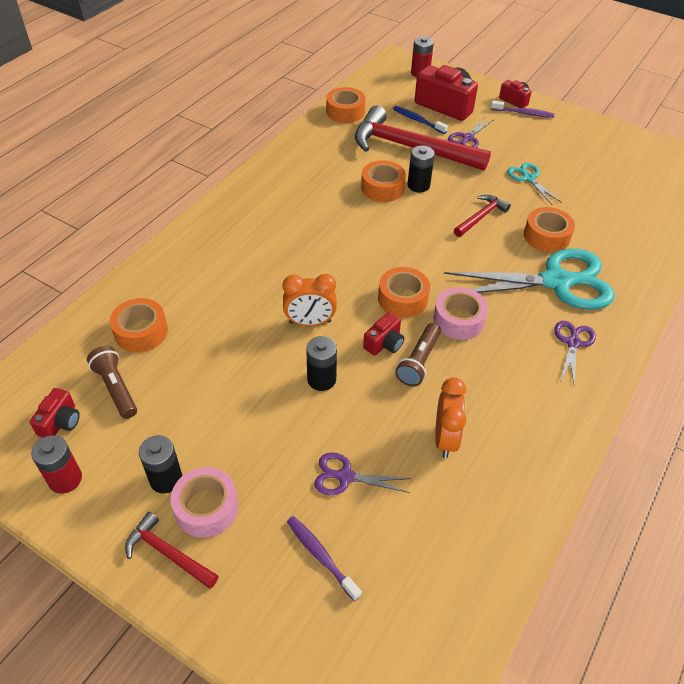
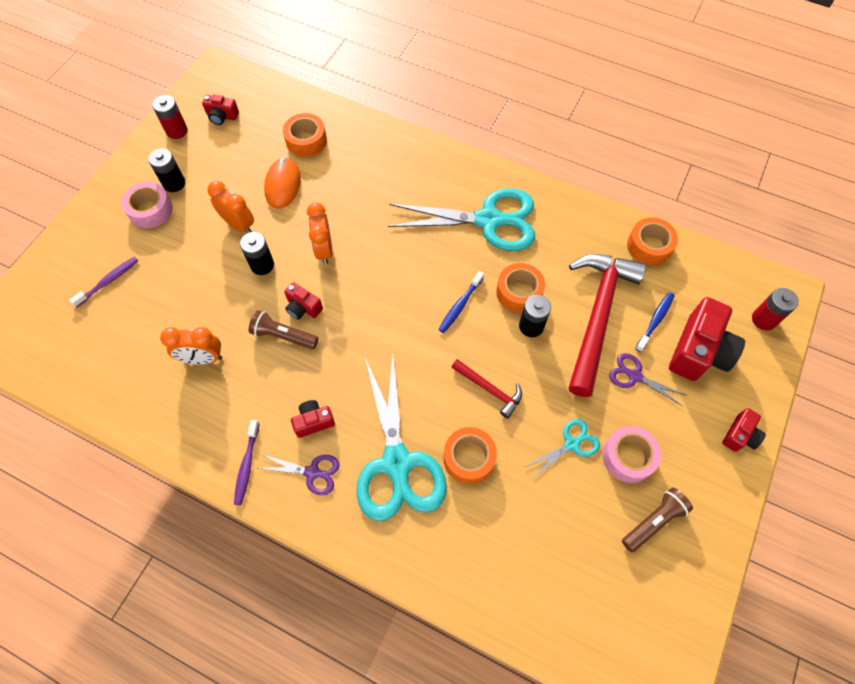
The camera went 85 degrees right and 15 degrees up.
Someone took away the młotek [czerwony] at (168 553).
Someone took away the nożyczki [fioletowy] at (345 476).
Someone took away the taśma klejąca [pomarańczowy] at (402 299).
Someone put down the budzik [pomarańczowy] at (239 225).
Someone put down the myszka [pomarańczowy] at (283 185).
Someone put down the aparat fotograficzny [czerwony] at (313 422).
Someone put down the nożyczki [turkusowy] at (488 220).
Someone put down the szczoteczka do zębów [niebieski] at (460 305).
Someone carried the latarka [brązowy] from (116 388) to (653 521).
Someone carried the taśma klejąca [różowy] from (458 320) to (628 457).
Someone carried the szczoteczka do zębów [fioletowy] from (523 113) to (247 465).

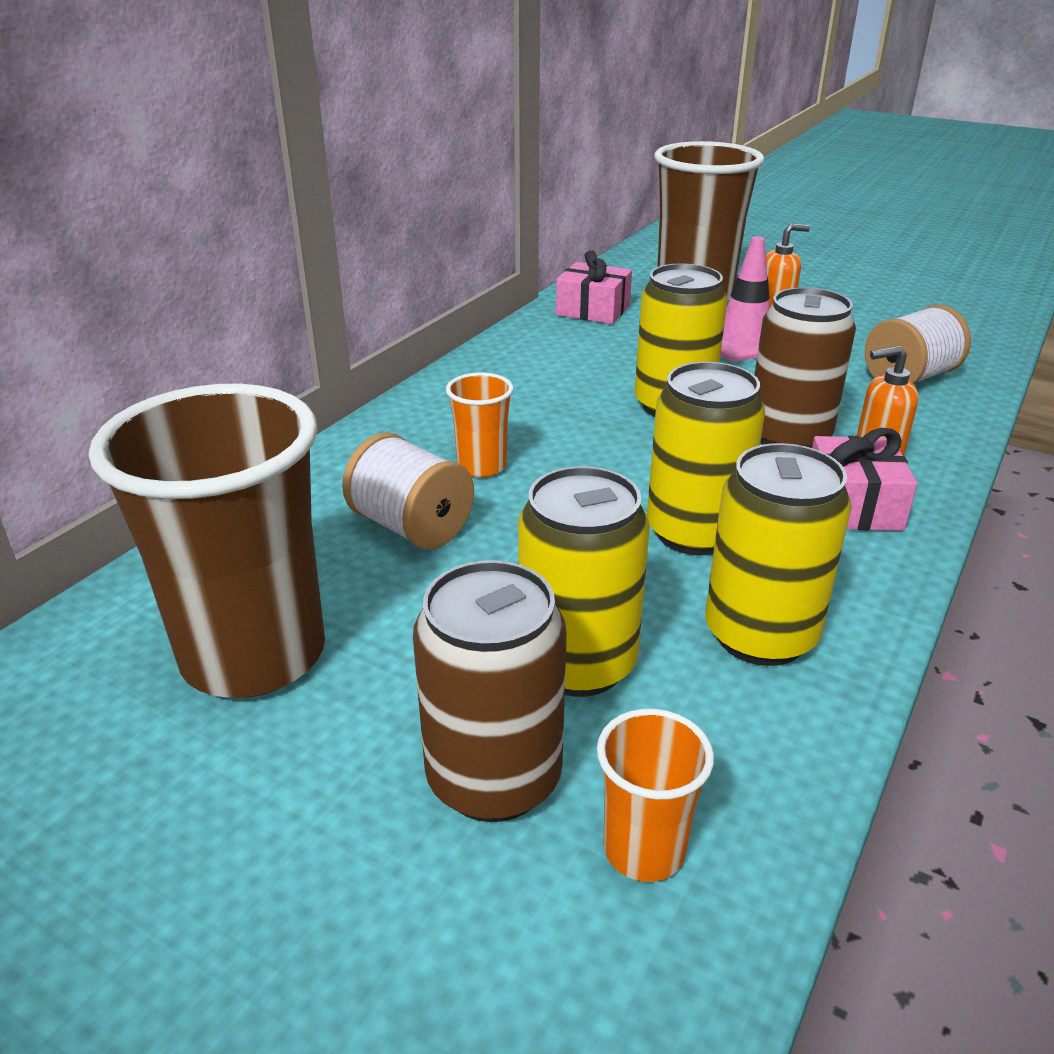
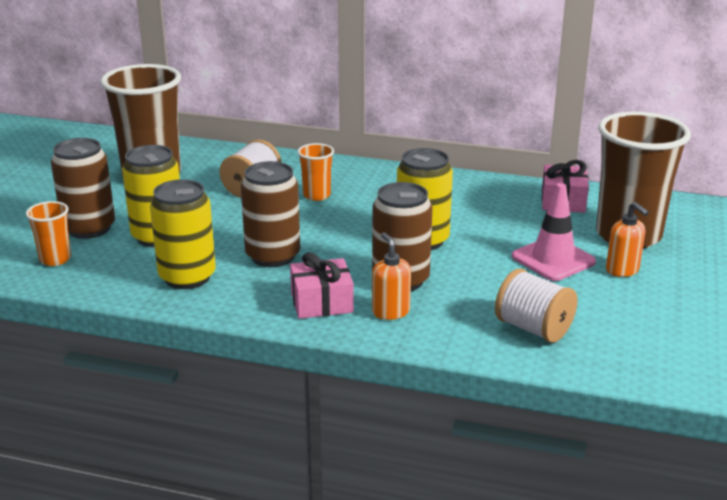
The camera went 75 degrees right and 5 degrees down.
Someone repainted the puszka [żółty] at (694 532), which became the puszka [brązowy] at (273 256).

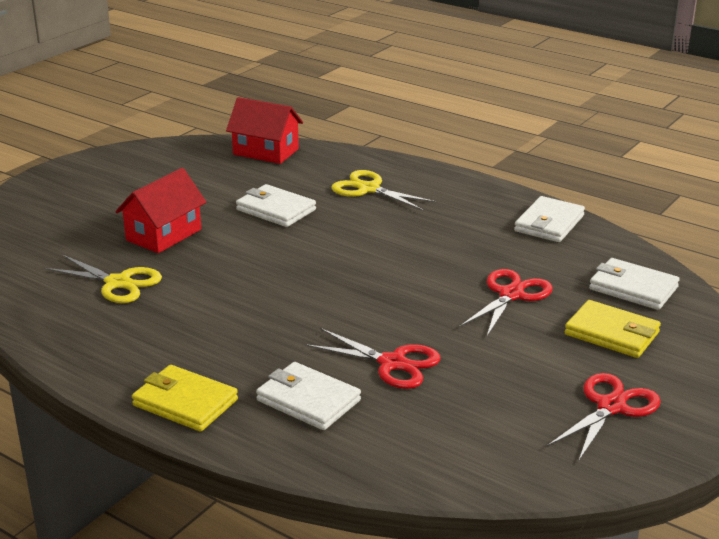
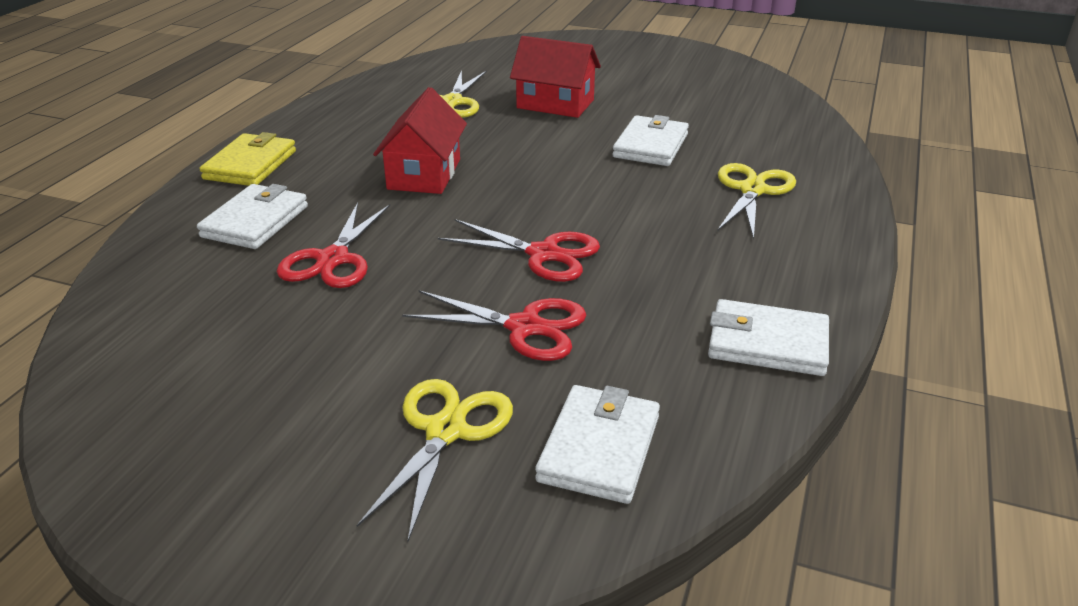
The camera went 75 degrees right and 5 degrees up.
Someone carried the domek [czerwony] from (266 152) to (424 174).
Someone carried the nożyczki [czerwony] from (611 407) to (543 254).
Someone swapped the portfel [żółty] at (611 333) for the nożyczki [żółty] at (445 431).

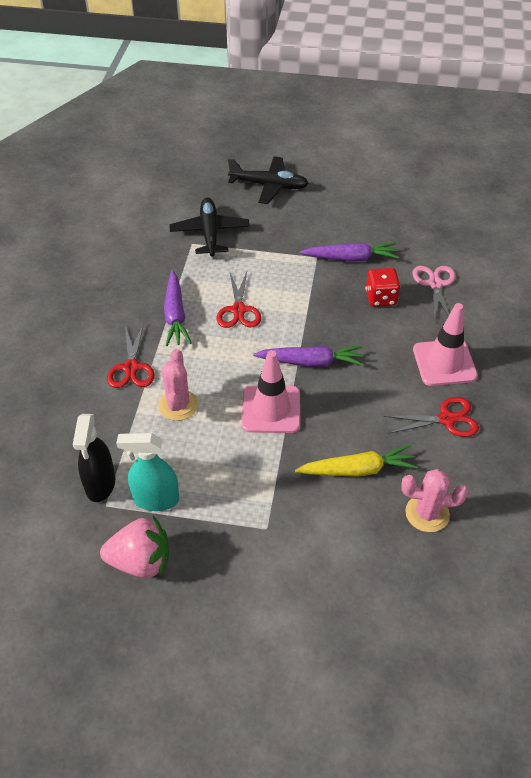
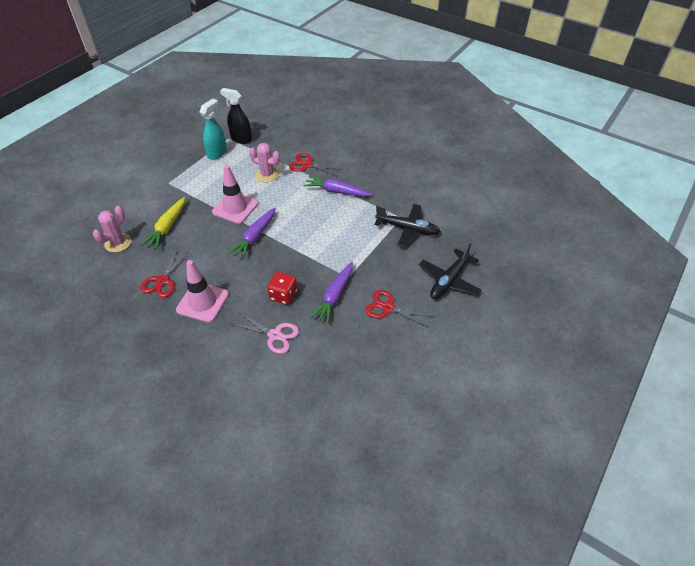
The camera went 115 degrees right and 0 degrees up.
Someone took away the truskawka [różowy] at (140 561).
Someone carried the nożyczki [czerwony] from (238 310) to (388 308).

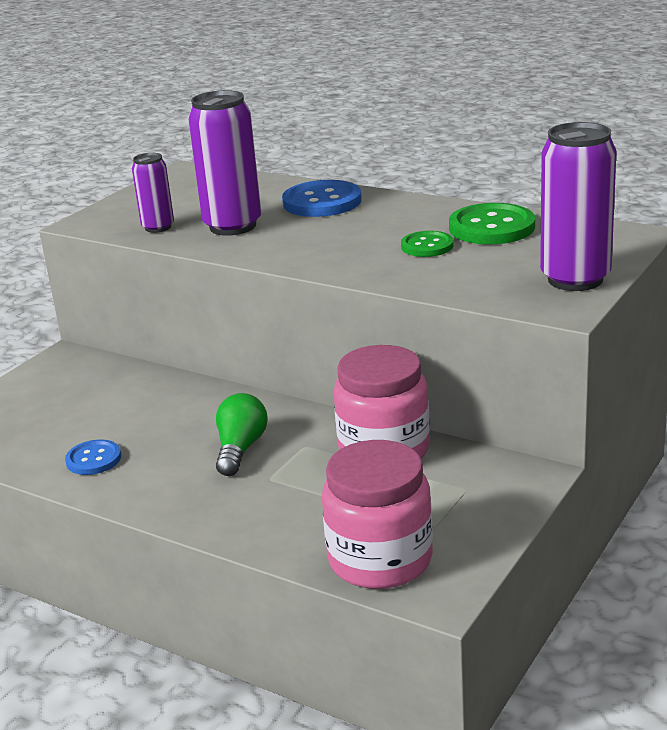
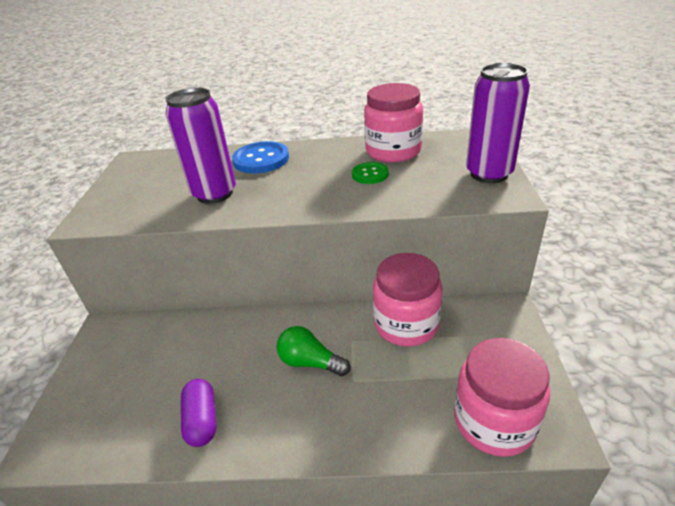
The camera went 30 degrees left and 10 degrees up.
Someone took away the puszka [fioletowy] at (158 227).
Someone swapped the guzik [niebieski] at (93 459) for the kapsułka [fioletowy] at (202 420).
Someone swapped the guzik [zielony] at (491 227) for the słoik [różowy] at (393 151).
Someone rotated the żarówka [zielony] at (240 449) by 45 degrees counterclockwise.

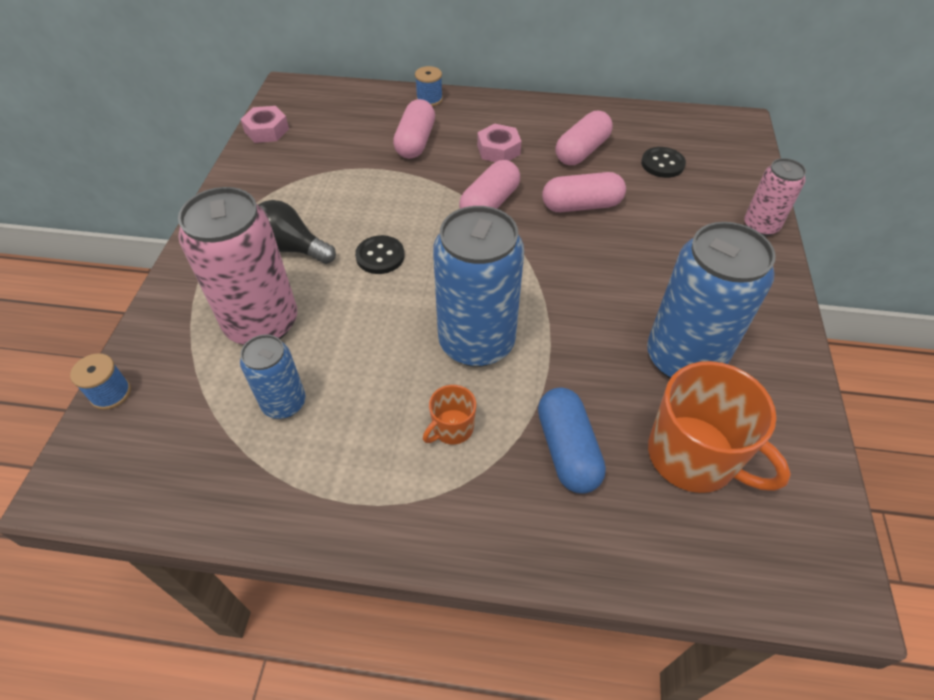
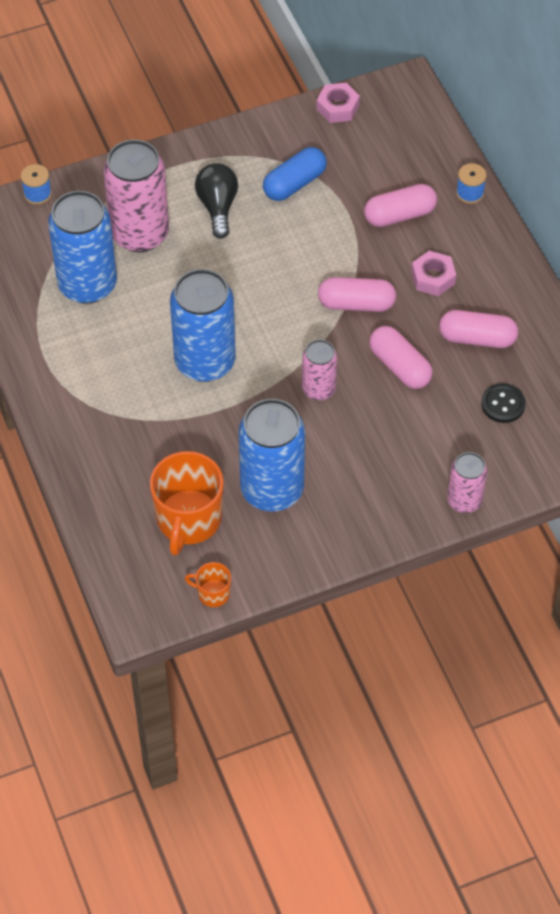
The camera went 60 degrees right and 5 degrees up.
Someone took away the guzik [czarny] at (380 256).
Someone put down the puszka [różowy] at (318 389).
Someone carried the kubek [pomarańczowy] from (452 428) to (213 593).
Someone carried the kapsułka [niebieski] from (567 450) to (294 183).
Someone scaled the puszka [niebieski] at (284 403) by 1.82.

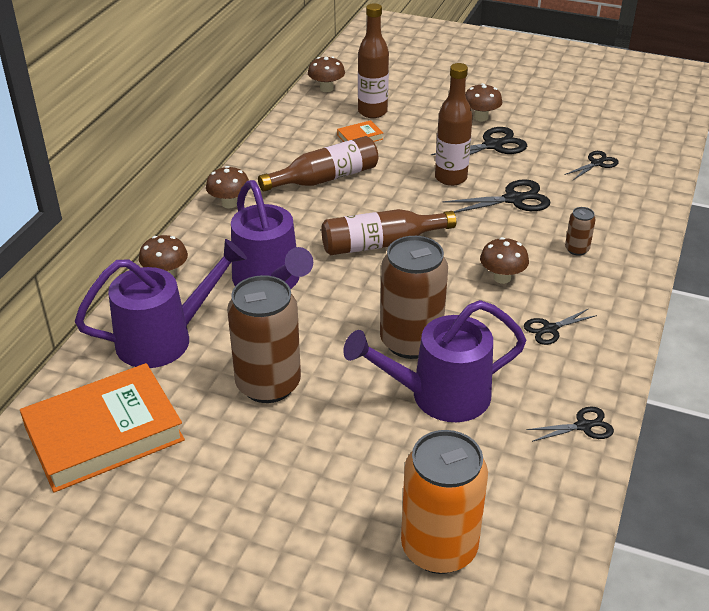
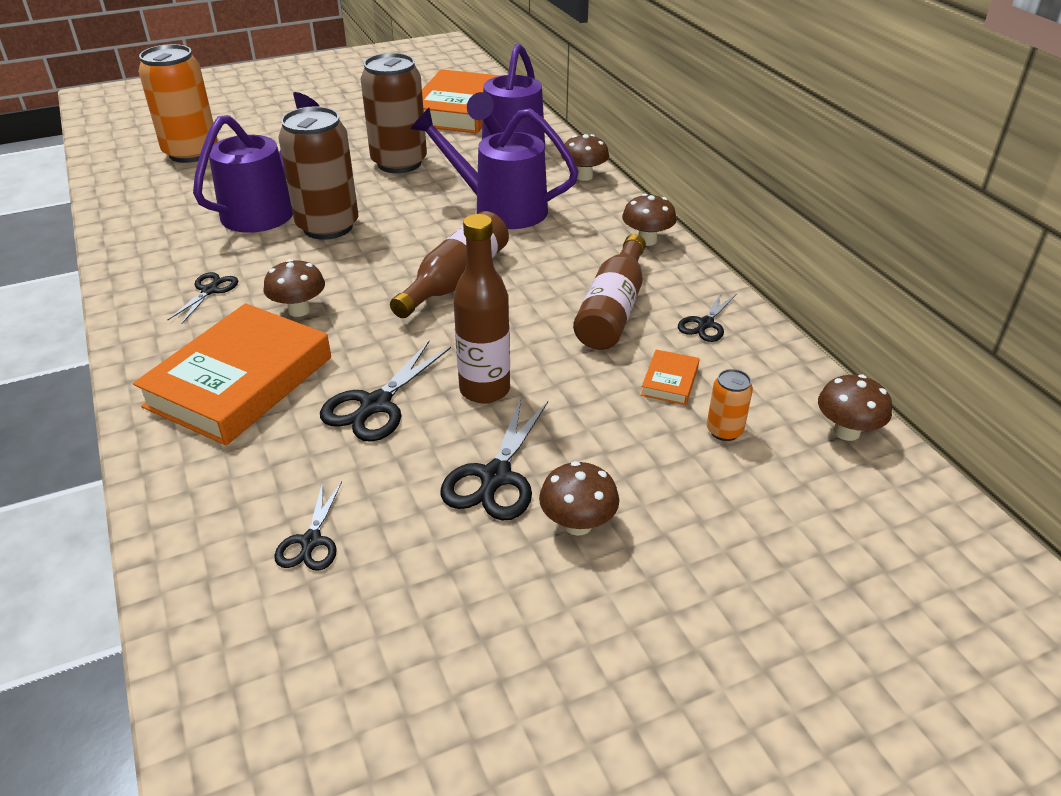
The camera went 135 degrees right and 0 degrees up.
Someone carried the nożyczki [czarny] from (583 426) to (705 324).
Someone swapped the butelka [brązowy] at (372 112) for the puszka [pomarańczowy] at (724 431).
Someone swapped the puszka [brązowy] at (577 249) for the książka [pomarańczowy] at (240 382).

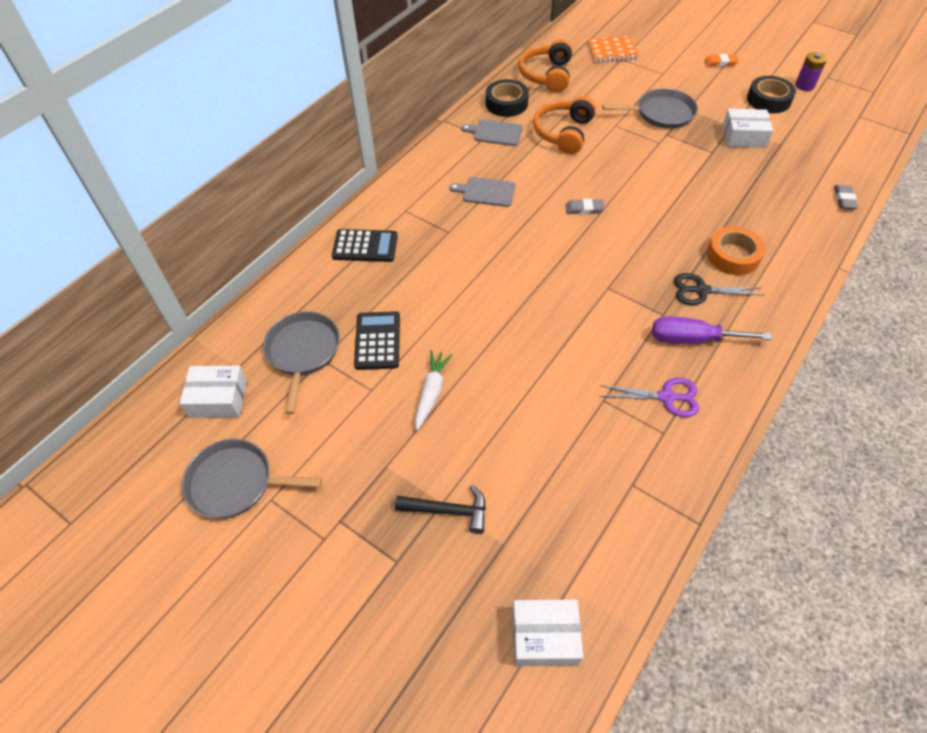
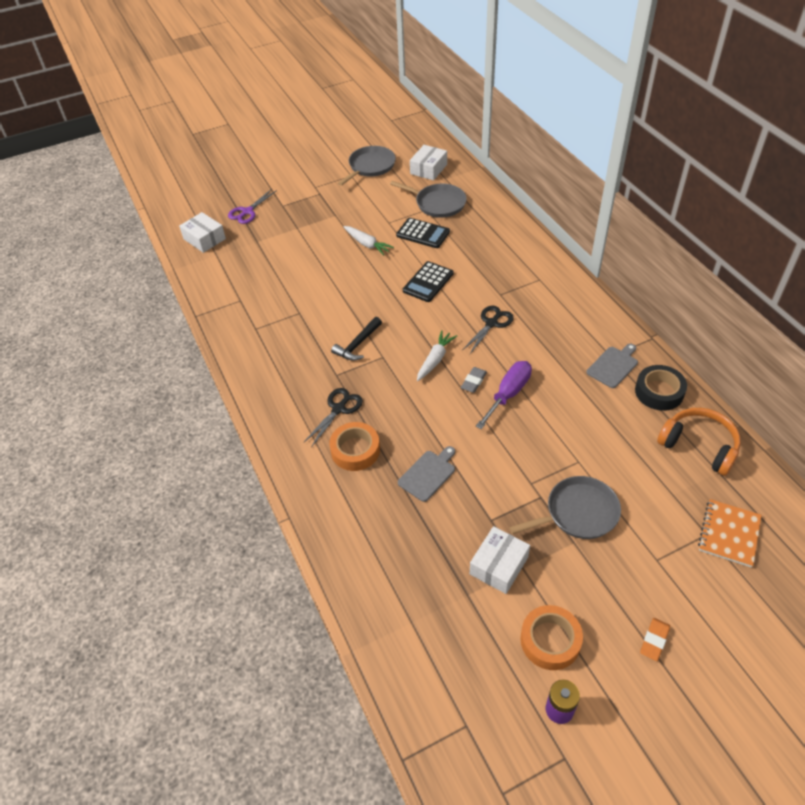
The camera went 120 degrees right and 5 degrees down.
Someone took away the słuchawki [pomarańczowy] at (563 133).
Someone took away the gumka do mazania [szary] at (844 199).
Someone put down the marchewka [biały] at (435 359).
Someone put down the nożyczki [czarny] at (491 323).
Someone carried the kalkulator [czarny] from (365 246) to (428 282).
Someone carried the młotek [czarny] from (448 511) to (357 345).
Someone carried the deska do krojenia [szary] from (486 192) to (428 474).
Someone carried the nożyczki [fioletowy] from (666 397) to (247 212).
Someone carried the śrubokręt [fioletowy] from (692 339) to (508 394).
Someone repainted the taśma klejąca [czarny] at (768 100), which became the taśma klejąca [pomarańczowy] at (550 640).
Someone rotated the pudełko [biały] at (545 636) by 75 degrees counterclockwise.
Someone rotated the patelnia [szary] at (661 113) by 135 degrees counterclockwise.

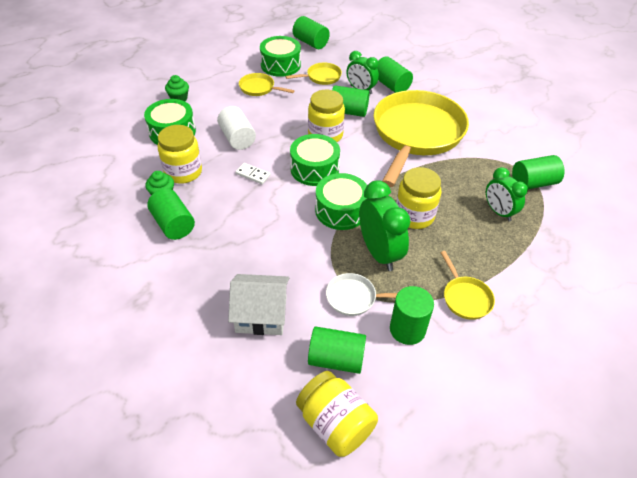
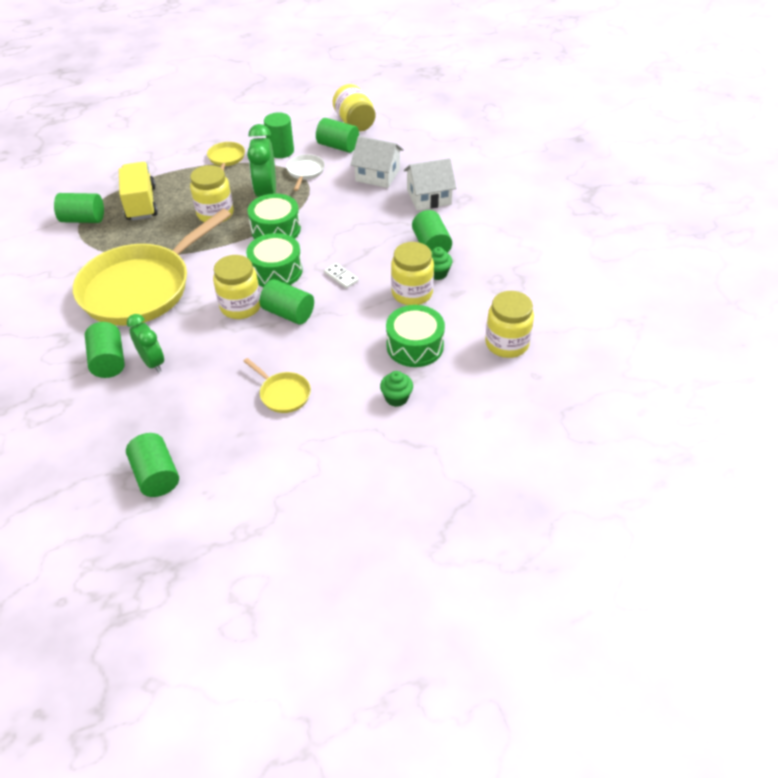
The camera went 160 degrees left and 0 degrees up.
Someone took away the walec [biały] at (237 138).
Someone took away the bęben [zielony] at (280 65).
Someone took away the patelnia [żółty] at (321 77).
Someone put down the domek [biały] at (429 197).
Someone put down the słoik [żółty] at (507 344).
Someone carried the walec [zielony] from (348 111) to (288 313).
Someone swapped the budzik [zielony] at (498 212) for the ciężarówka [żółty] at (141 203).
Someone rotated the patelnia [biały] at (354 298) by 105 degrees counterclockwise.

